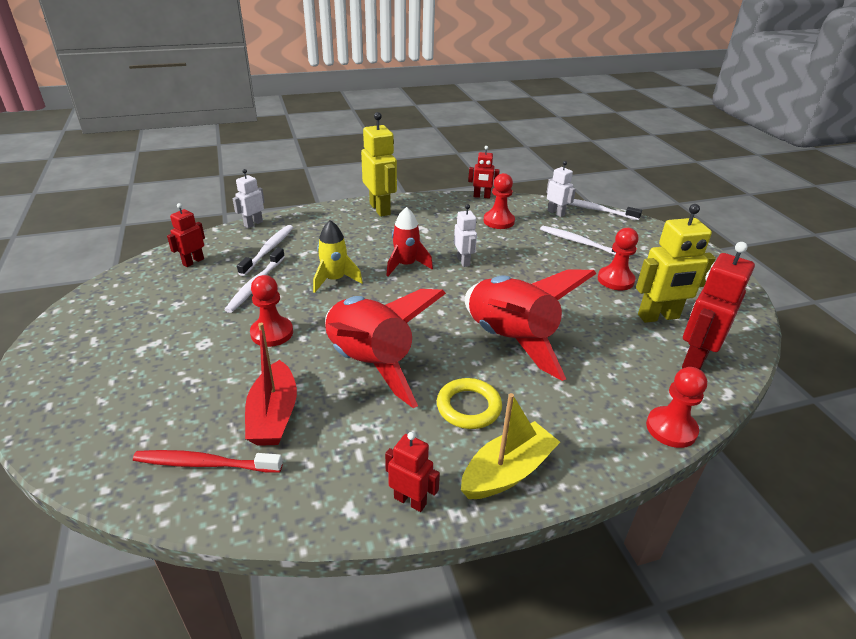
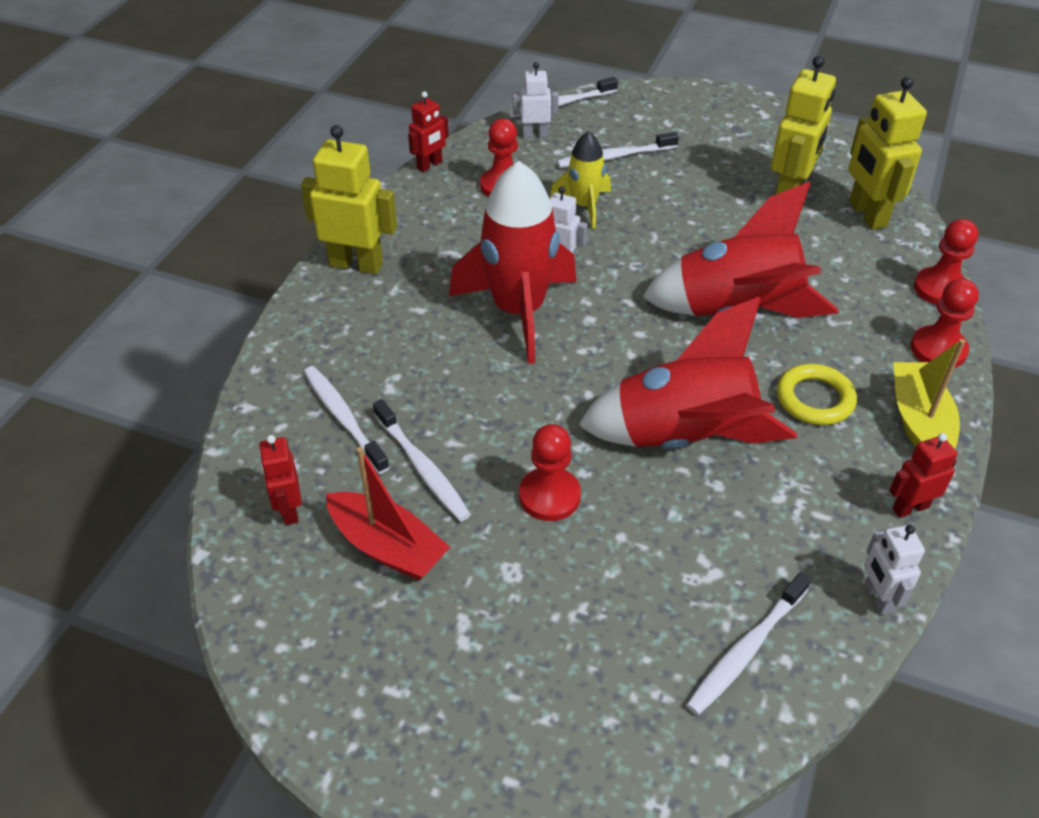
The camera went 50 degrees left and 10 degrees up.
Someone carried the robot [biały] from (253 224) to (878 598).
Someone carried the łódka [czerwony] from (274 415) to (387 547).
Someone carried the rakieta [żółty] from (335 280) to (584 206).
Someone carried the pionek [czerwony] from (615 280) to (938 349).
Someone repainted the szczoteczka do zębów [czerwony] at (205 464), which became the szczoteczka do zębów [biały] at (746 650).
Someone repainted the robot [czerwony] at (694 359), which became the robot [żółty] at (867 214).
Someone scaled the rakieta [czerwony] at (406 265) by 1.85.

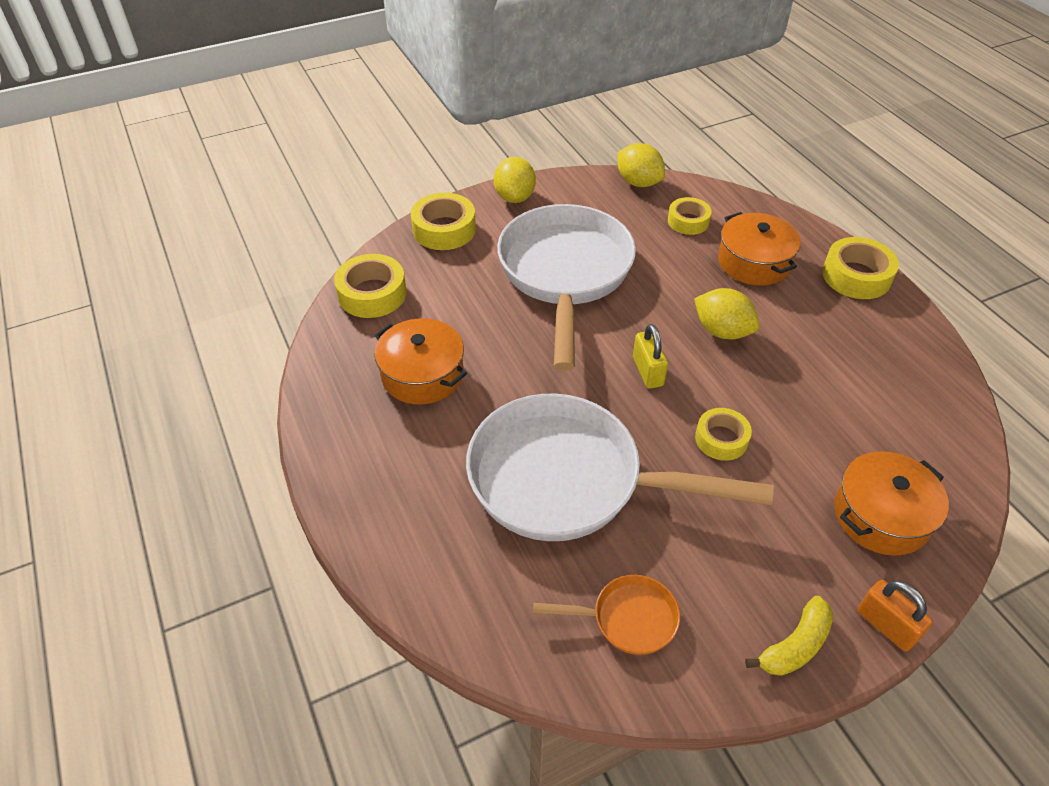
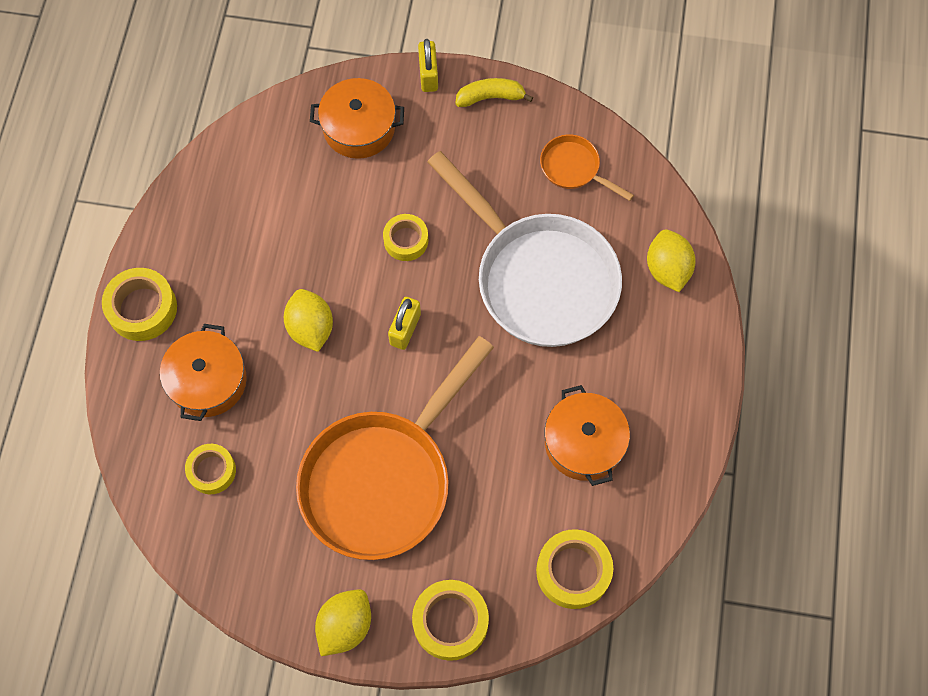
The camera went 145 degrees left and 20 degrees up.
Someone carried the cytryna [żółty] from (638 182) to (667 269).
Someone repainted the patelnia [biały] at (565 274), which became the patelnia [pomarańczowy] at (383 479).
Someone repainted the kłódka [pomarańczowy] at (886 625), which became the kłódka [żółty] at (428 75).

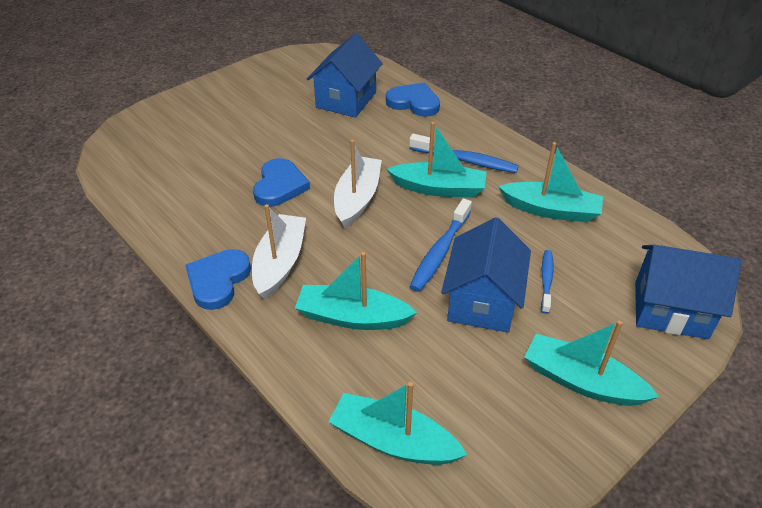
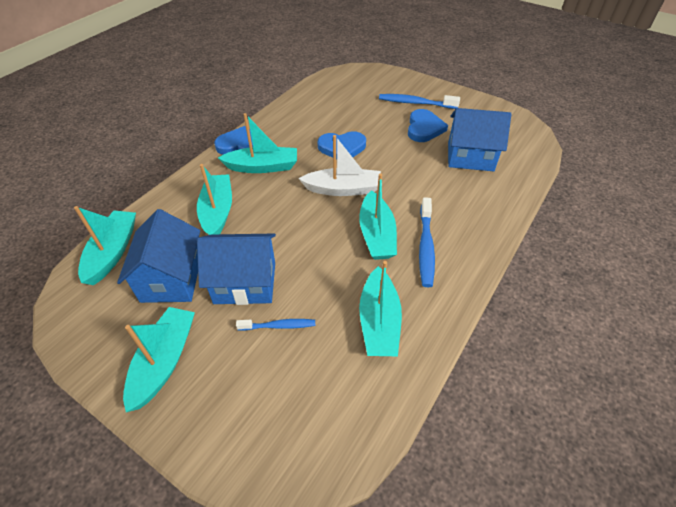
The camera went 75 degrees right and 5 degrees up.
Someone carried the serce [niebieski] from (414 102) to (424 128).
Someone carried the szczoteczka do zębów [niebieski] from (440 252) to (415 103).
Someone carried the domek [niebieski] from (670 310) to (171 279).
Someone repainted the łódka [biały] at (280 263), which became the łódka [turkusowy] at (262 167).

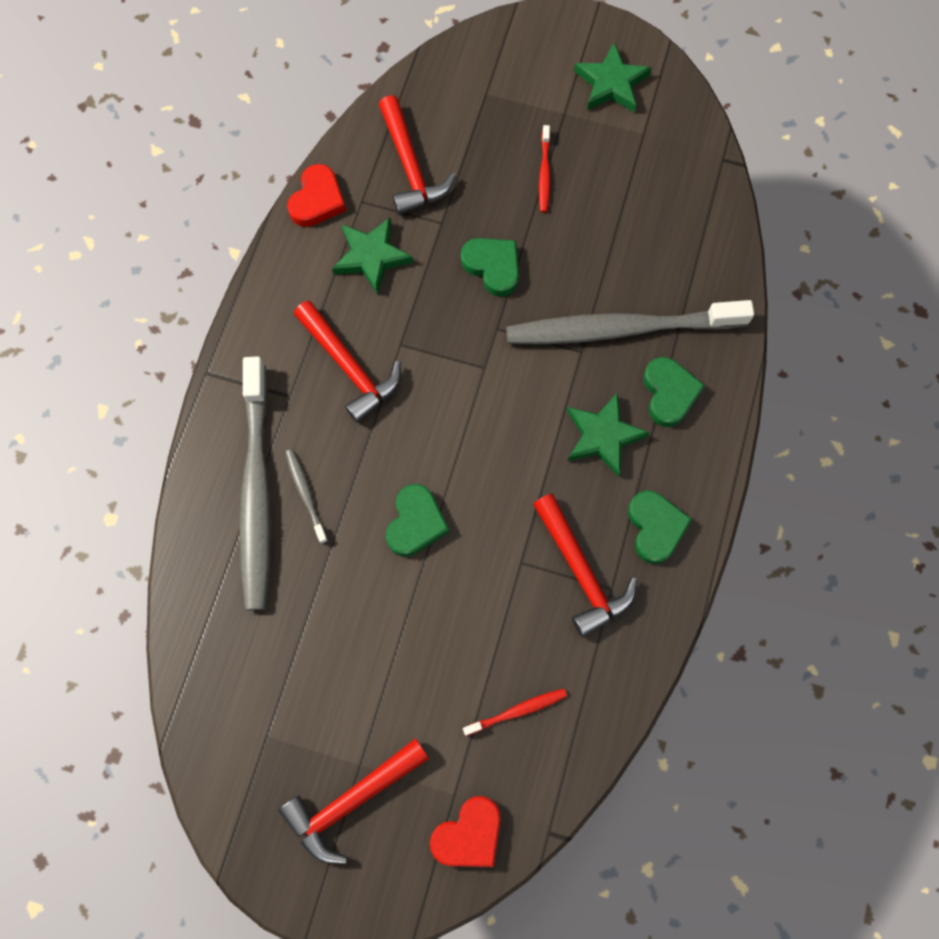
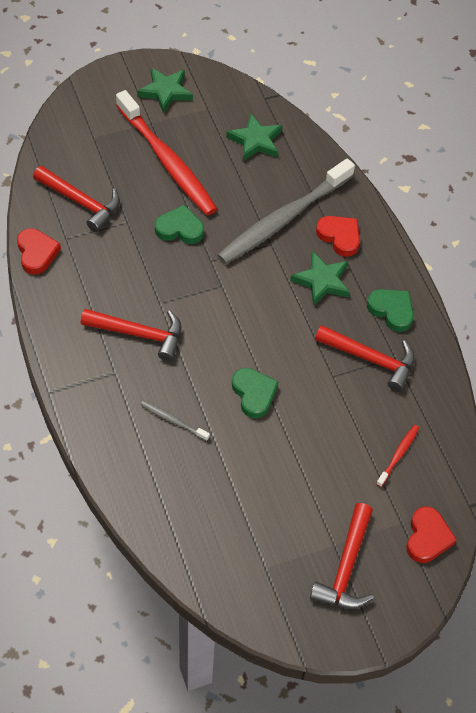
The camera went 40 degrees left and 15 degrees down.
Someone took away the szczoteczka do zębów [szary] at (256 491).
Someone carried the gwiazda [zielony] from (371 256) to (255 141).
Someone repainted the serce [zielony] at (669 393), which became the serce [czerwony] at (339 237).
Someone scaled the szczoteczka do zębów [czerwony] at (544 173) by 2.47.

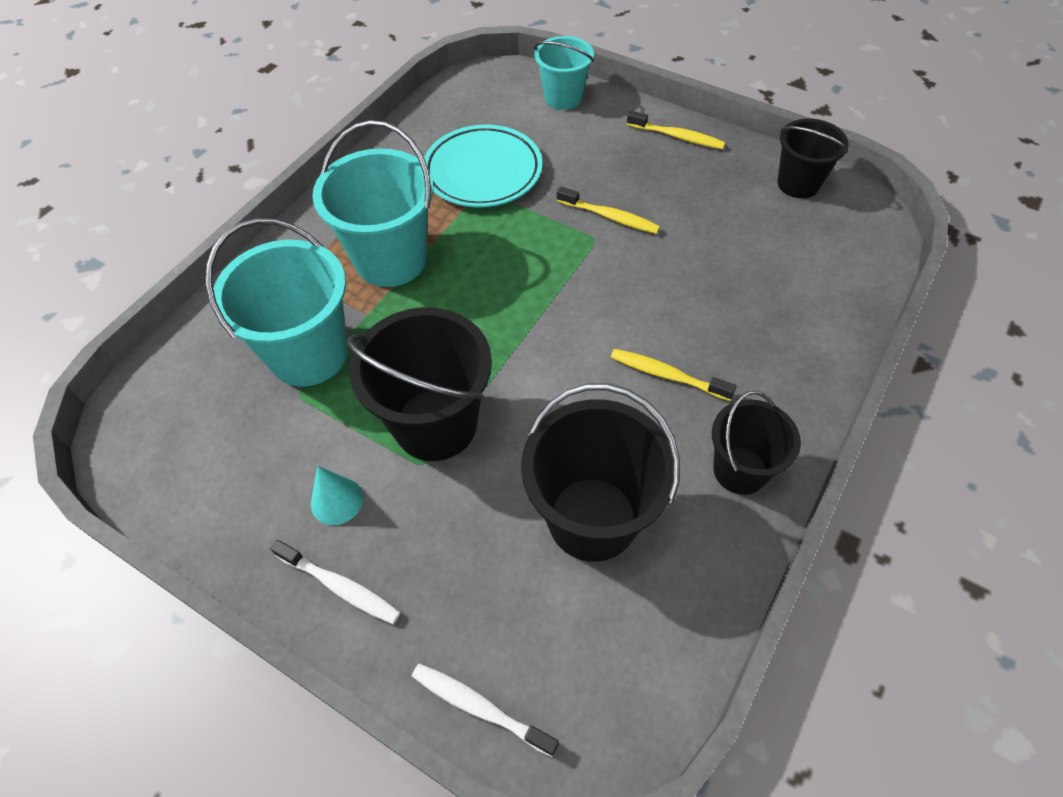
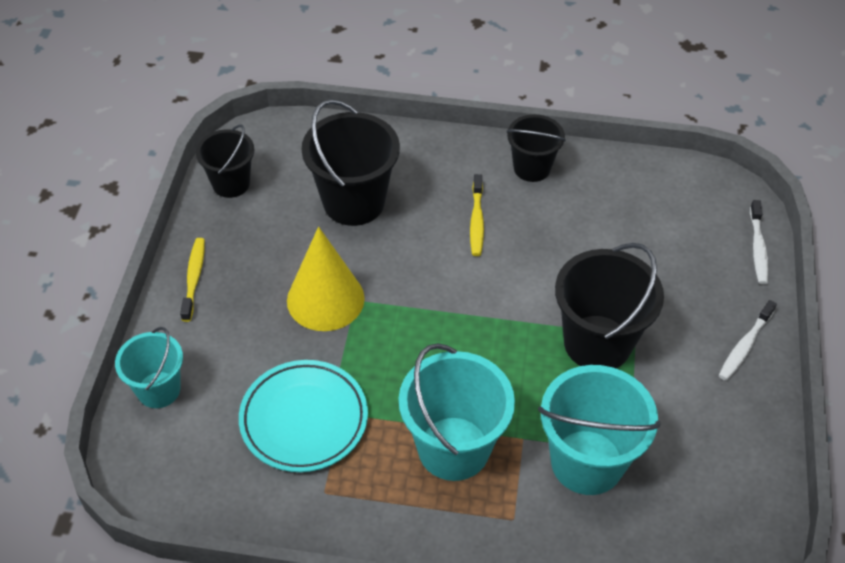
The camera went 115 degrees left and 5 degrees down.
Someone took away the stożek [turkusowy] at (337 500).
Someone carried the wiadro [czarny] from (592 518) to (354 202).
Someone swapped the szczoteczka do zębów [żółty] at (610 217) for the stożek [żółty] at (325 299).
Someone rotated the szczoteczka do zębów [biały] at (340 586) by 150 degrees counterclockwise.

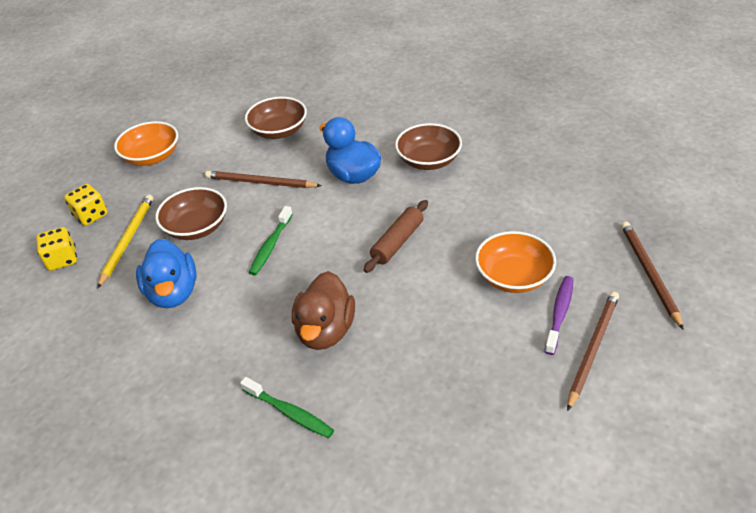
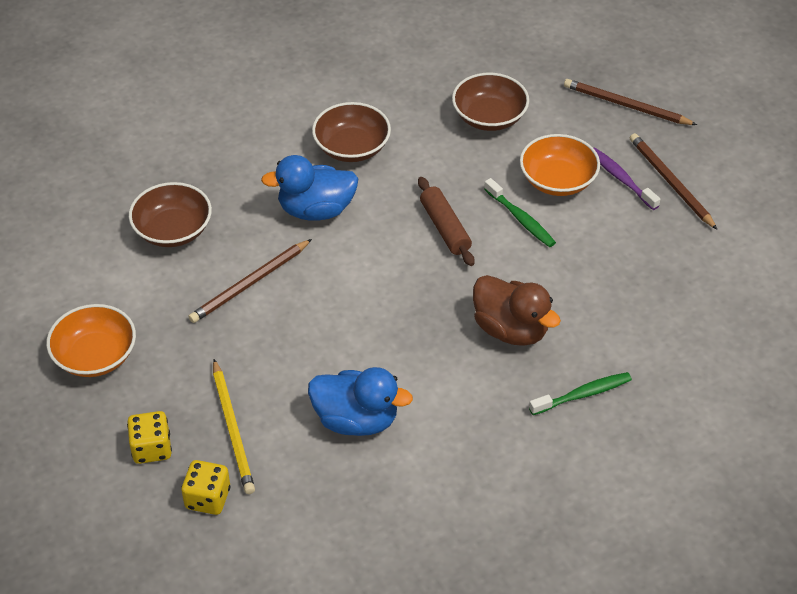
The camera went 60 degrees left and 5 degrees up.
Someone carried the miska [brązowy] from (196 227) to (489 117).
Someone carried the szczoteczka do zębów [zielony] from (271 246) to (521 219).
Someone rotated the ołówek [żółty] at (128 240) by 150 degrees counterclockwise.

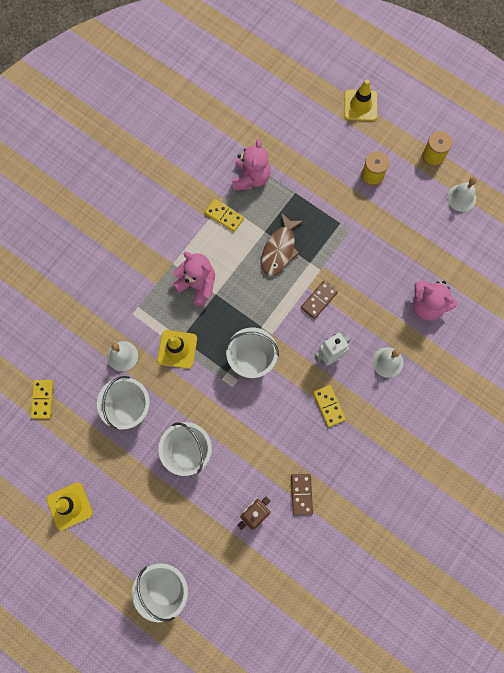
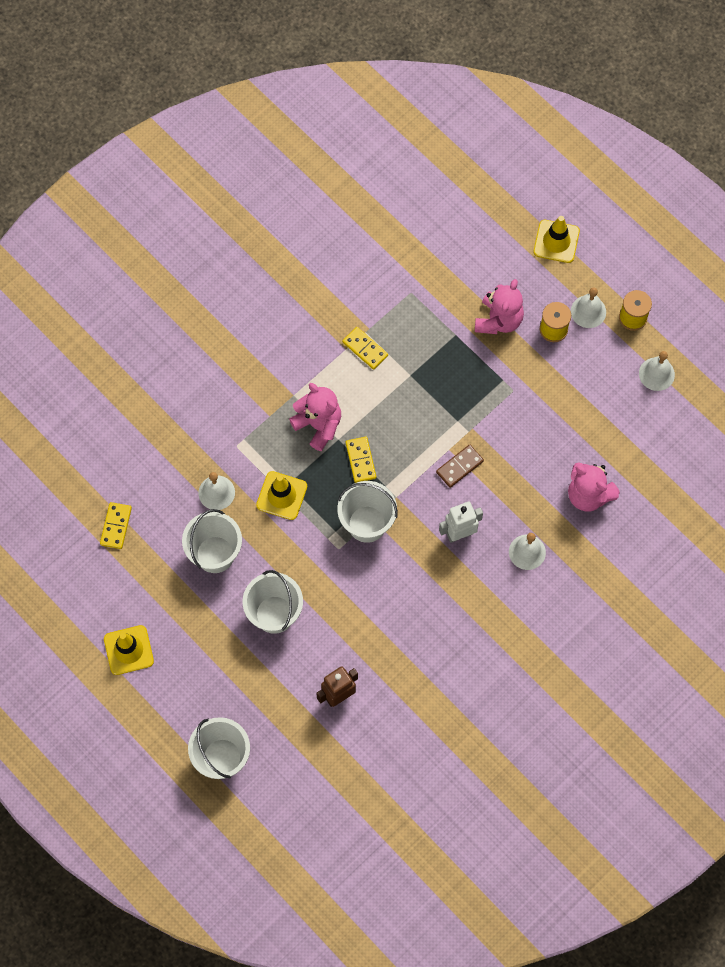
The camera went 10 degrees right and 5 degrees down.
Someone took away the ryba [brązowy] at (279 249).
Someone took away the kostka domina [brązowy] at (301 494).
Someone put down the dzwonek [biały] at (588 311).
Someone carried the miś [różowy] from (251 178) to (498 320).
Someone carried the kostka domina [żółty] from (329 406) to (361 460).

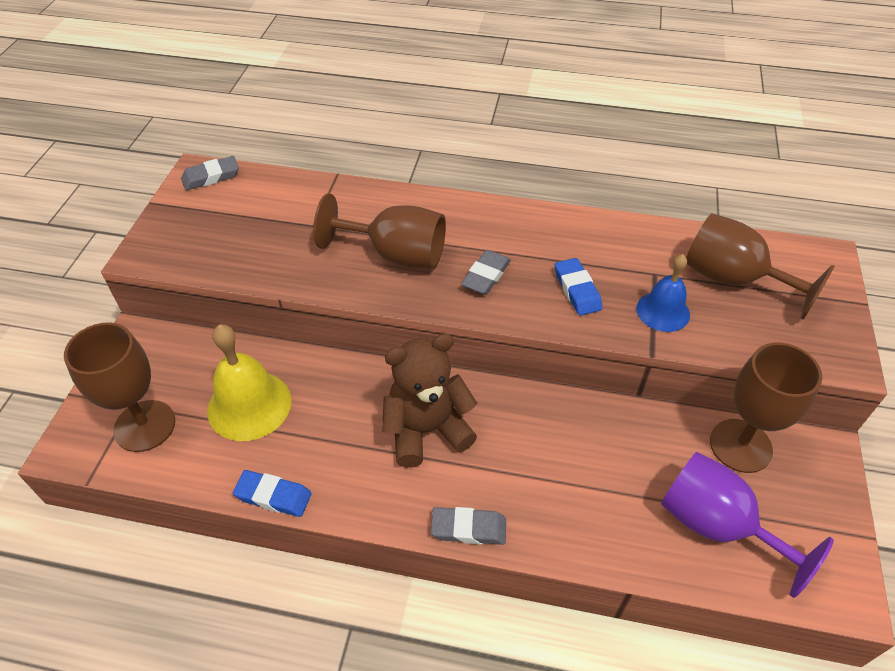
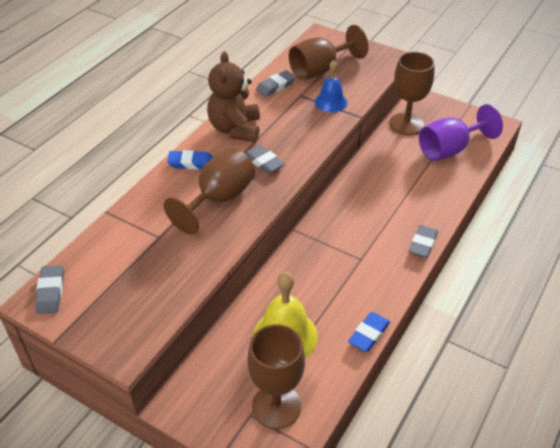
The camera went 70 degrees left and 5 degrees down.
Someone put down the gumka do mazania [szary] at (276 86).
Someone carried the miś [brązowy] from (426 430) to (235 129).
Someone carried the gumka do mazania [niebieski] from (577 290) to (191 163).

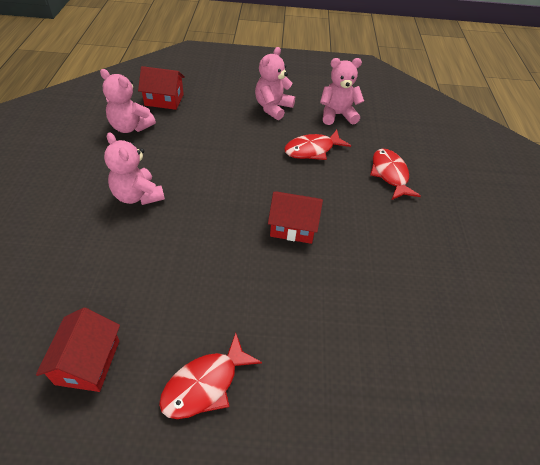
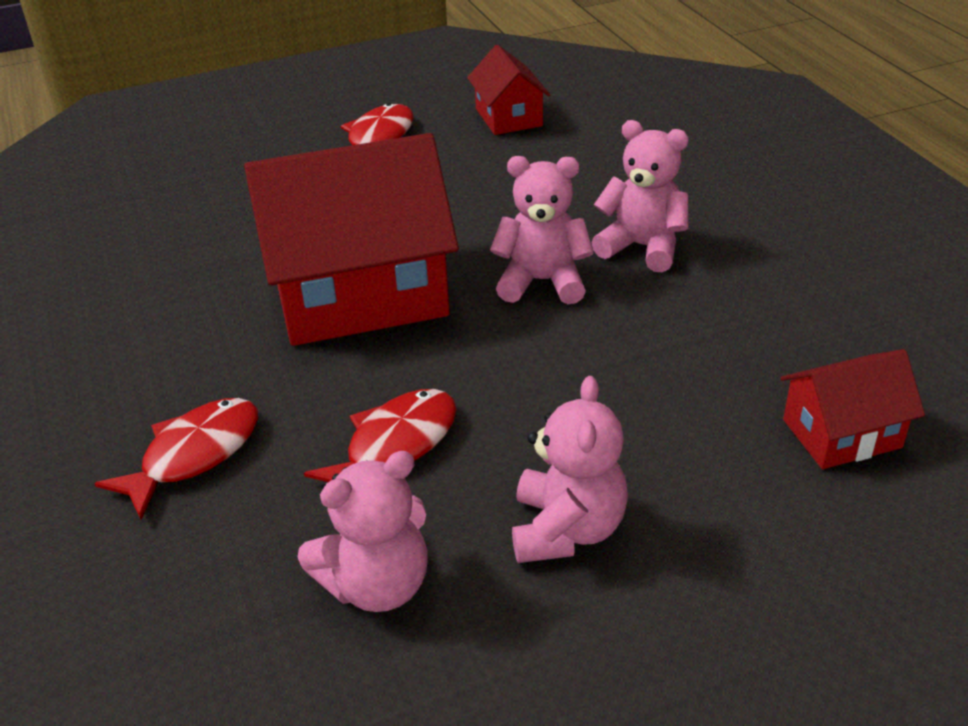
The camera went 160 degrees right and 10 degrees down.
Someone carried the miś [różowy] from (130 127) to (542 281).
Someone rotated the ryba [czerwony] at (390 174) by 105 degrees counterclockwise.
Someone scaled the domek [czerwony] at (293 227) by 2.05.

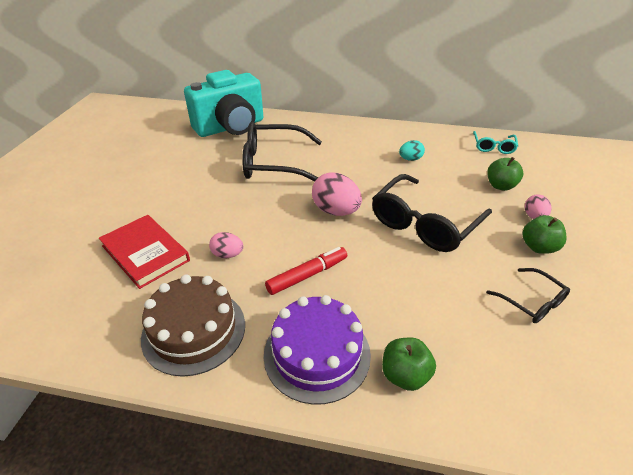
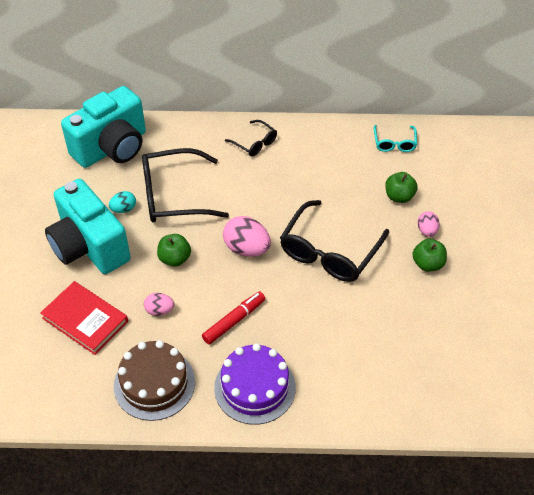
The camera went 10 degrees left and 10 degrees up.
Someone put down the aparat fotograficzny [turkusowy] at (89 246).
Someone carried the jabłko [zielony] from (405 375) to (175 259).
Someone carried the jajko [turkusowy] from (410 159) to (123 209).
Someone carried the okulary [czarny] from (531 302) to (254 143).

